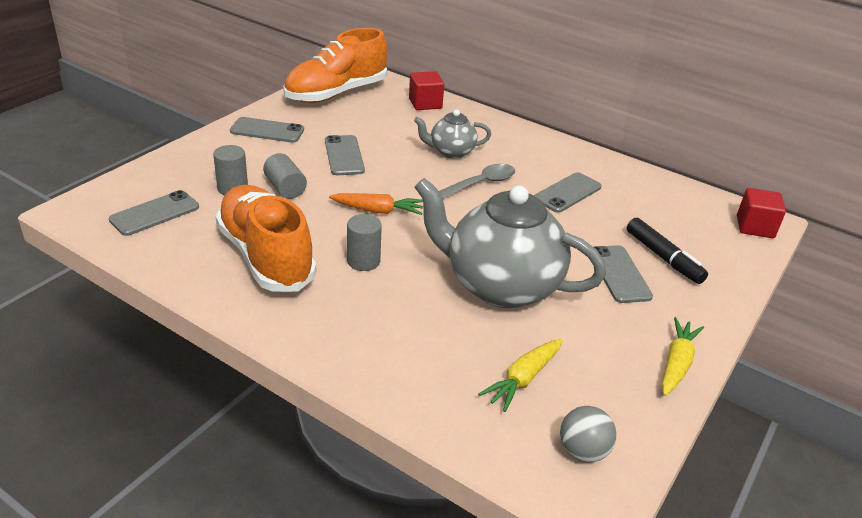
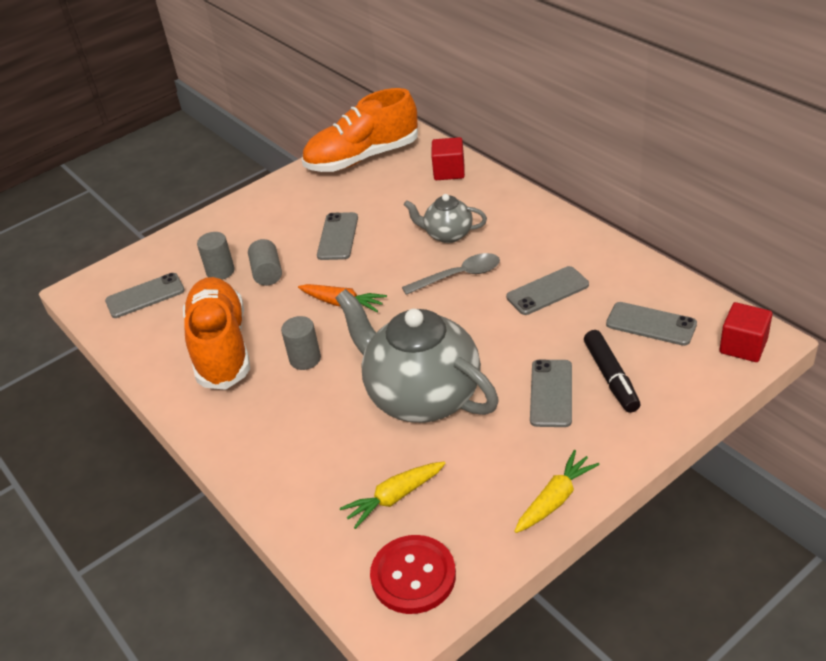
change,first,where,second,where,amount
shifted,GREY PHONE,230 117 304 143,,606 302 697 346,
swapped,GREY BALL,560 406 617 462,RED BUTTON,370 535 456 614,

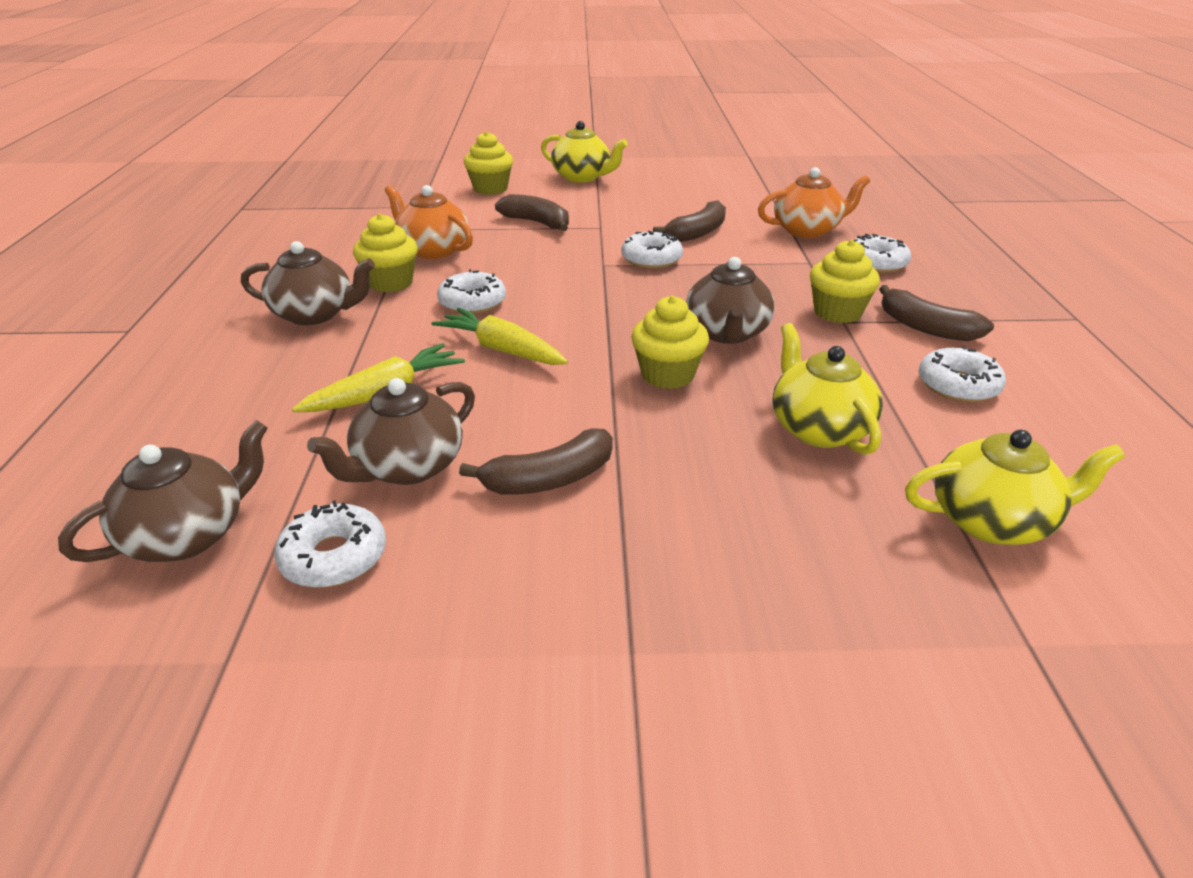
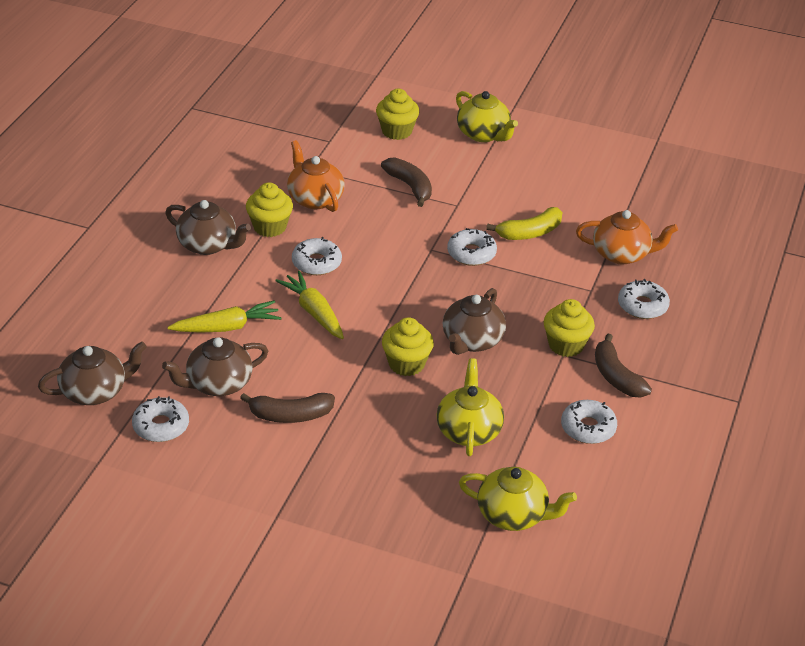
change,first,where,second,where,amount
repainted,BROWN BANANA,653 200 726 242,YELLOW BANANA,486 207 562 240,

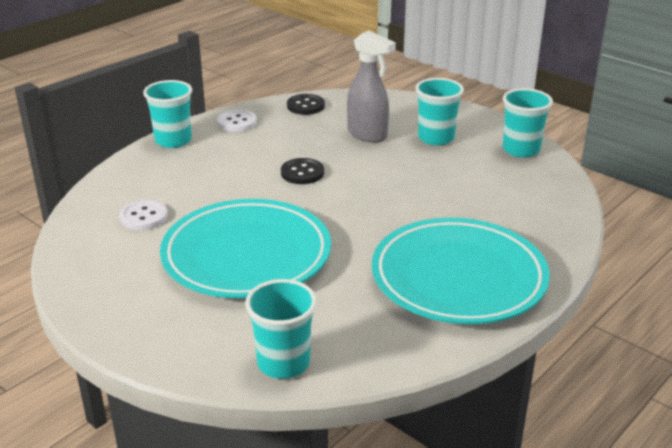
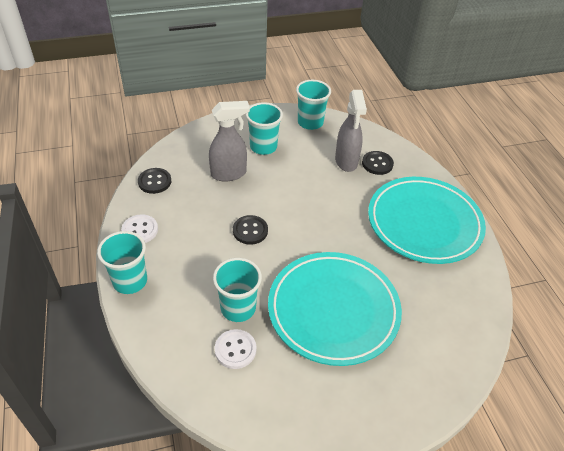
change,first,where,second,where,amount
shifted,TURQUOISE CUP,245 279 317 379,,213 258 262 322,
new,,,GREY SPRAY BOTTLE,335 90 367 172,
new,,,BLACK BUTTON,362 151 394 175,

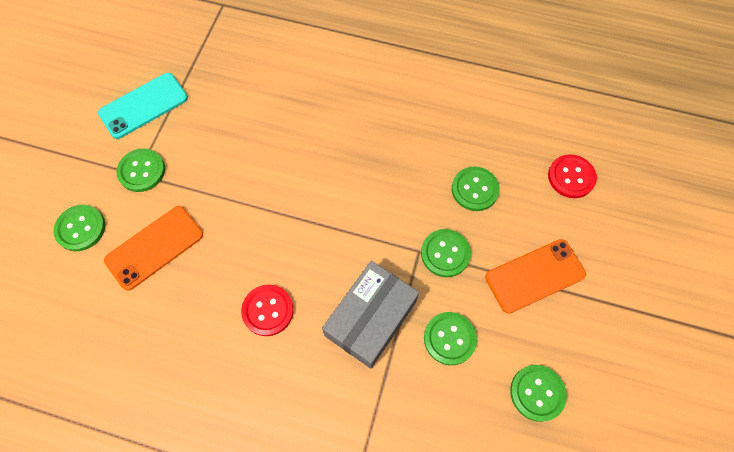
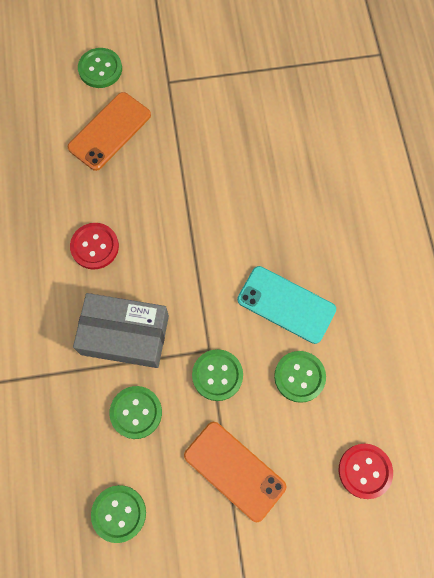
change,first,where,second,where,amount
shifted,TURQUOISE PHONE,98 73 188 139,,237 266 336 344,
rotated,ORANGE PHONE,104 206 203 291,,68 92 151 171,75 degrees counterclockwise
gone,GREEN BUTTON,116 148 165 192,,,

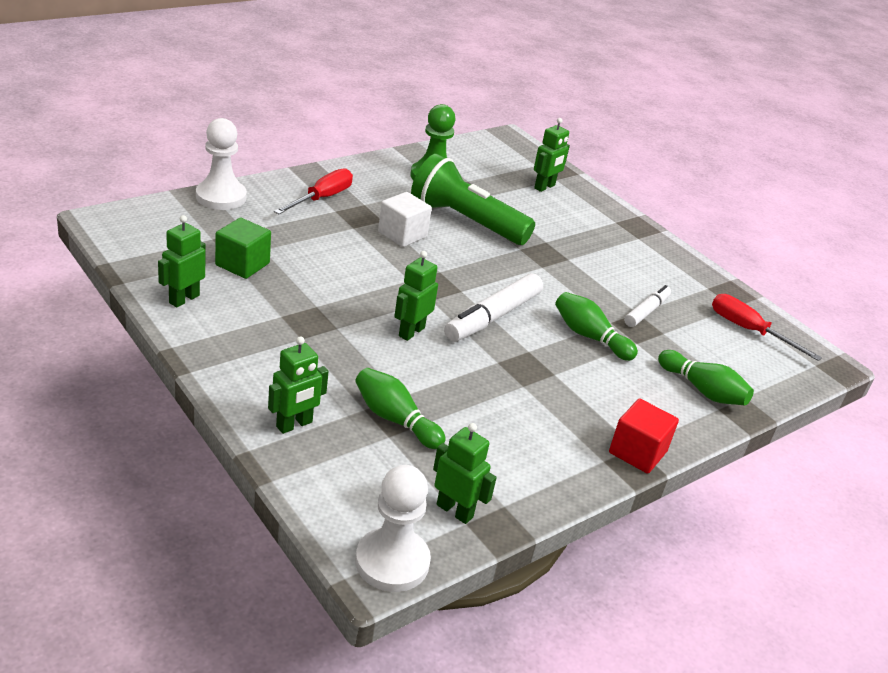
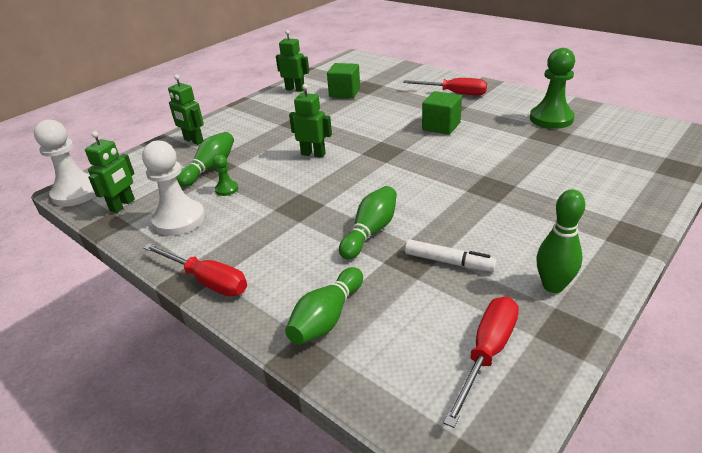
change,first,where,second,where,amount
shifted,WHITE PAWN,196 118 247 210,,142 140 205 236,
repainted,WHITE CUBE,378 192 432 247,GREEN CUBE,422 91 462 135,
gone,GREEN FLASHLIGHT,411 154 535 245,,,
gone,WHITE MARKER,444 273 543 342,,,
gone,GREEN ROBOT,534 118 570 192,,,
swapped,RED CUBE,609 399 679 474,RED SCREWDRIVER,143 244 247 296,
new,,,GREEN PAWN,213 155 238 196,
new,,,GREEN BOWLING PIN,536 189 585 293,

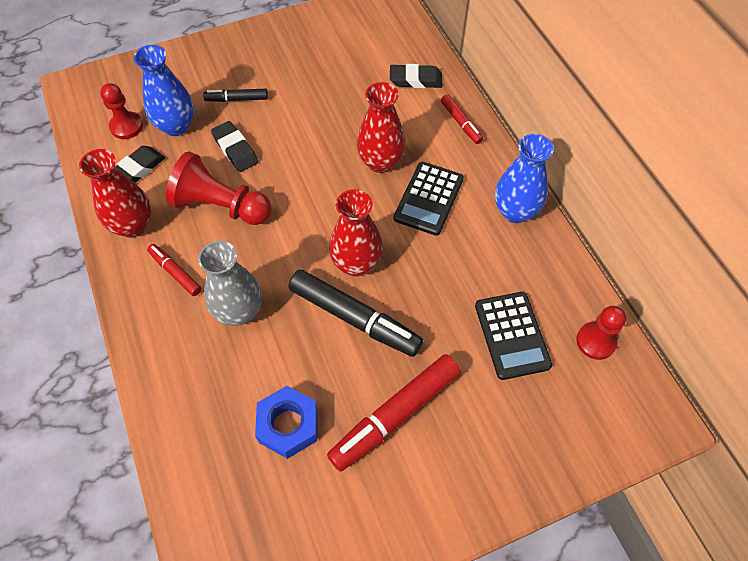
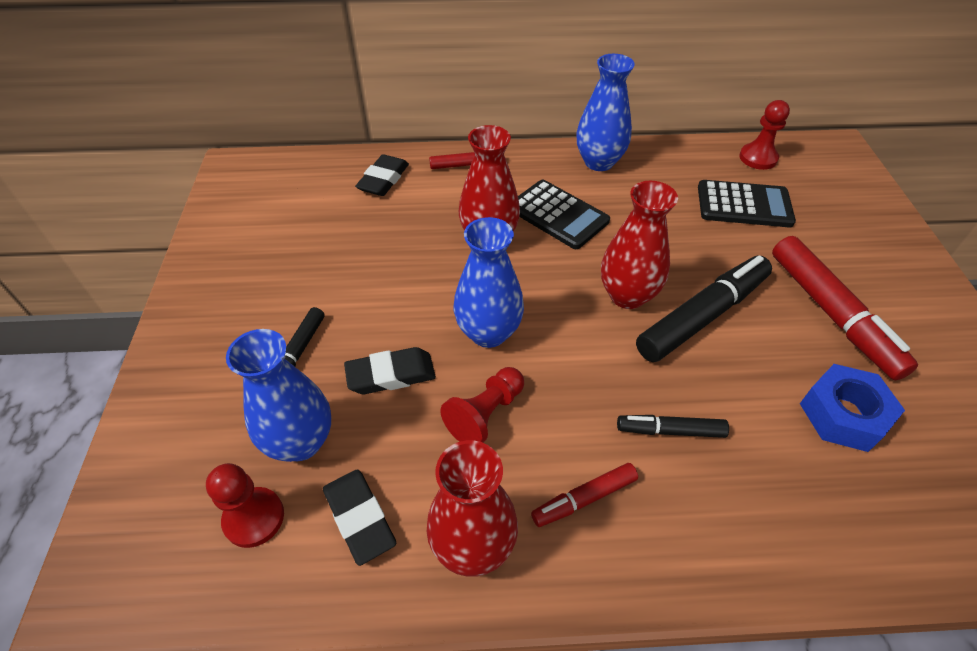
change,first,where,second,where,amount
scaled,RED PAWN,166 151 272 225,,440 367 524 443,x0.62
swapped,GREY VASE,198 241 262 326,BLACK MARKER,617 415 729 438,
new,,,BLUE VASE,454 217 524 348,

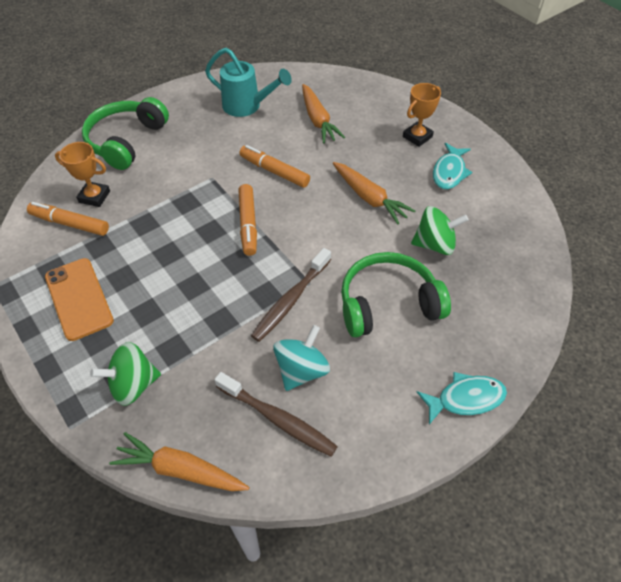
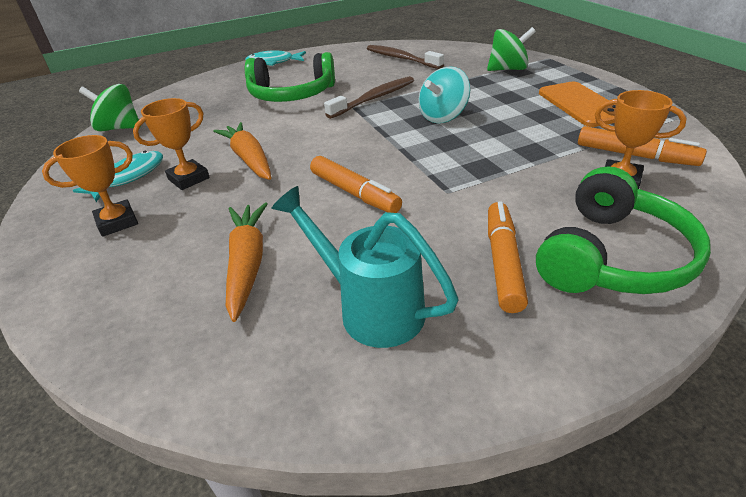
change,first,where,second,where,amount
gone,ORANGE CARROT,109 432 249 491,,,
shifted,ORANGE MARKER,238 184 257 256,,488 201 528 313,
shifted,TURQUOISE SPINNING TOP,273 325 330 391,,419 66 470 123,
shifted,GREEN SPINNING TOP,411 206 469 255,,79 84 141 131,
new,,,ORANGE TROPHY,133 98 210 190,

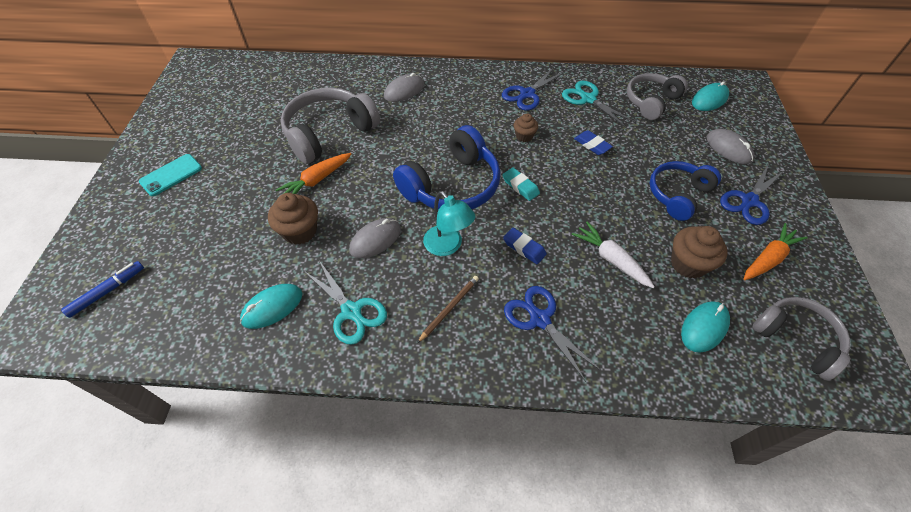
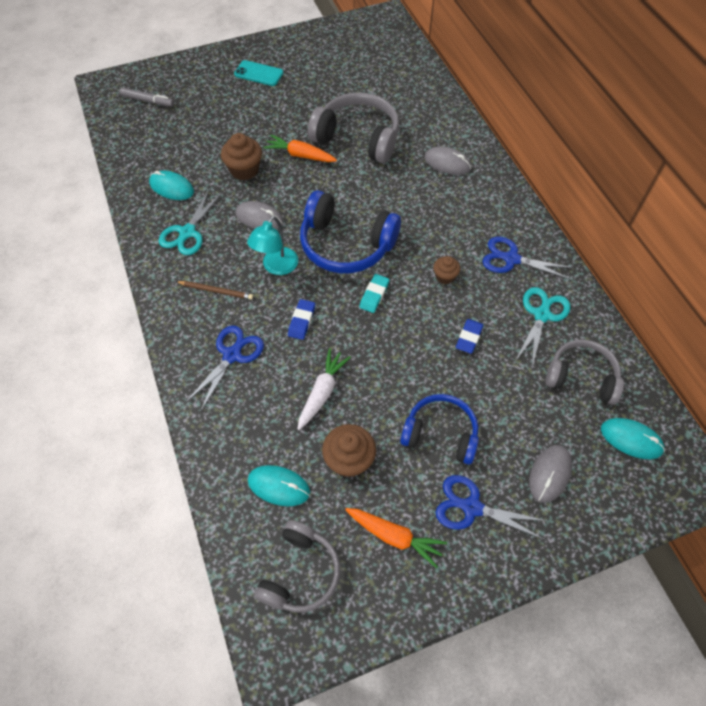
change,first,where,second,where,amount
repainted,BLUE MARKER,61 261 144 318,GREY MARKER,120 88 174 107,

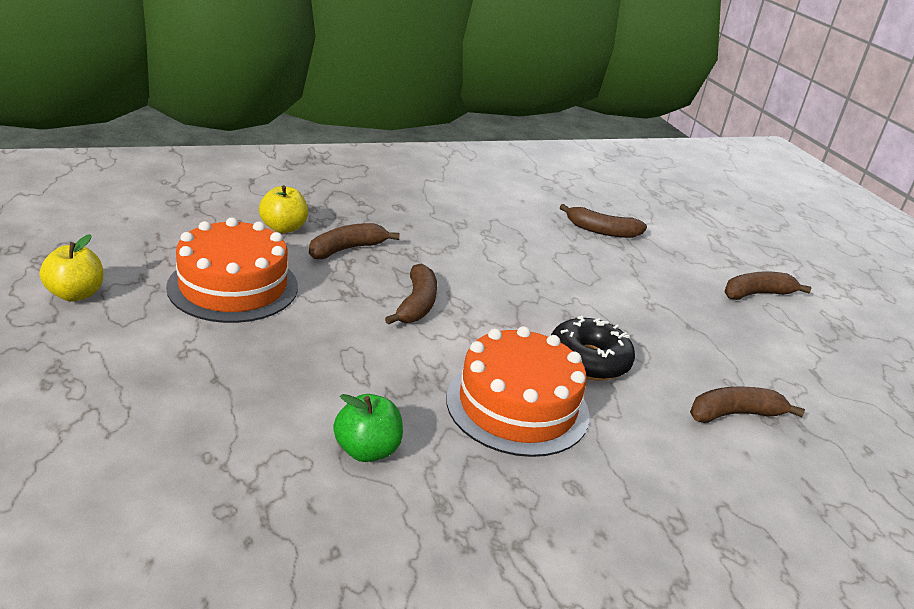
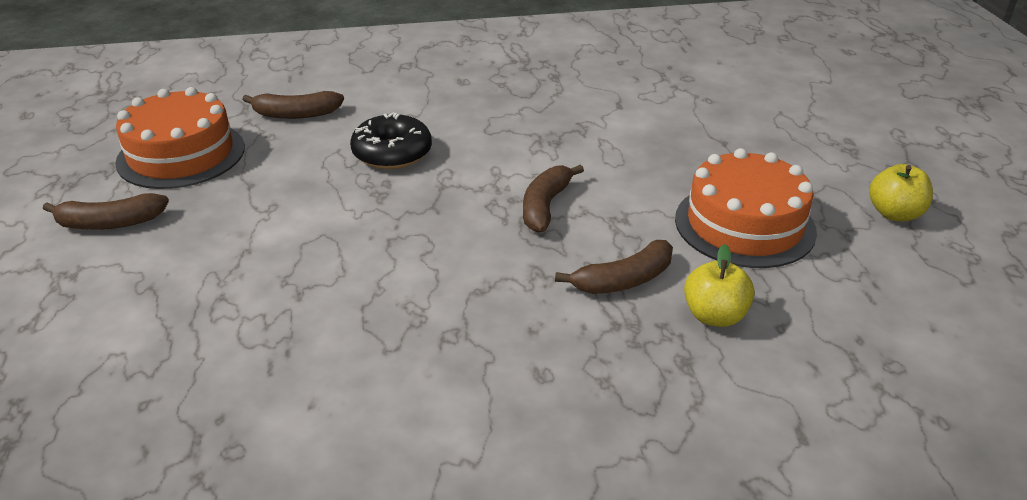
change,first,where,second,where,amount
gone,GREEN APPLE,333 394 403 462,,,
shifted,ORANGE CAKE,446 326 589 457,,115 87 245 189,
gone,BROWN BANANA,560 204 647 238,,,

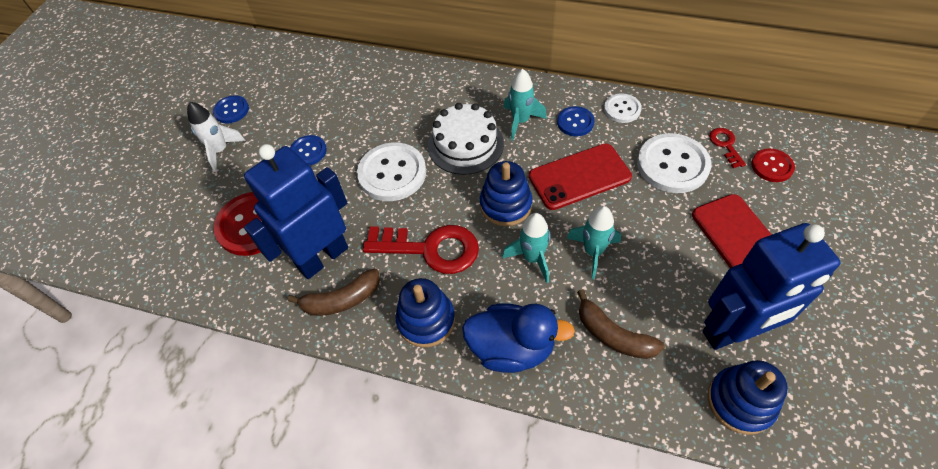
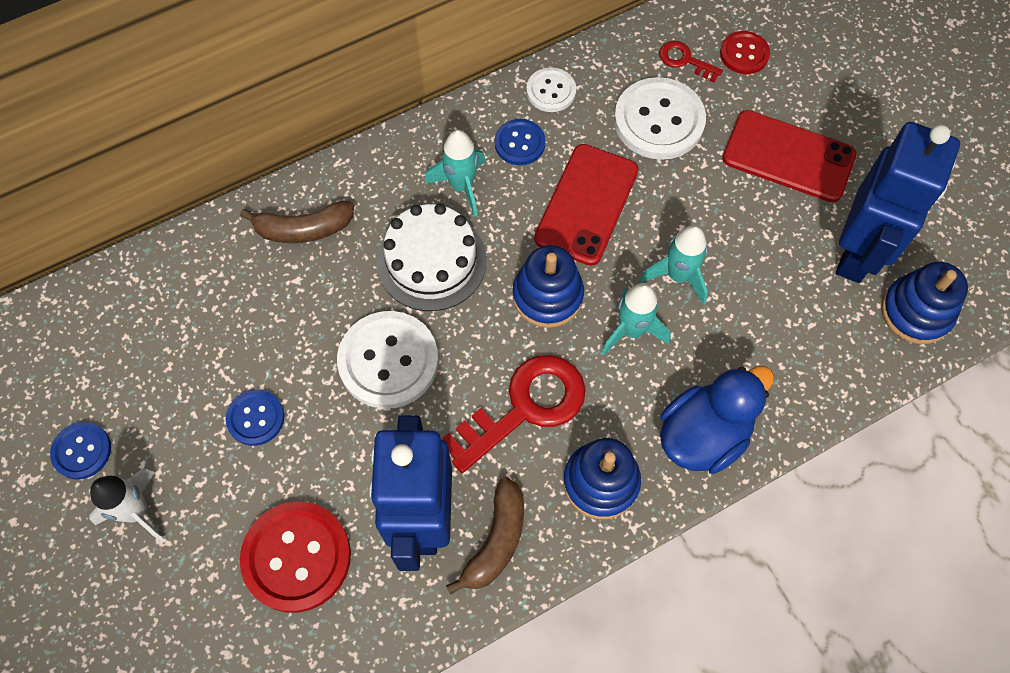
change,first,where,second,where,amount
shifted,BROWN BANANA,577 289 665 359,,240 201 354 243,

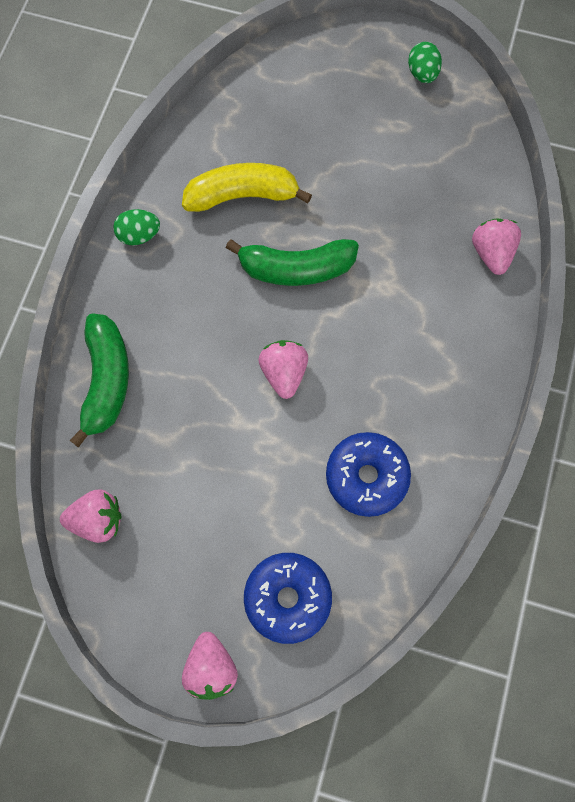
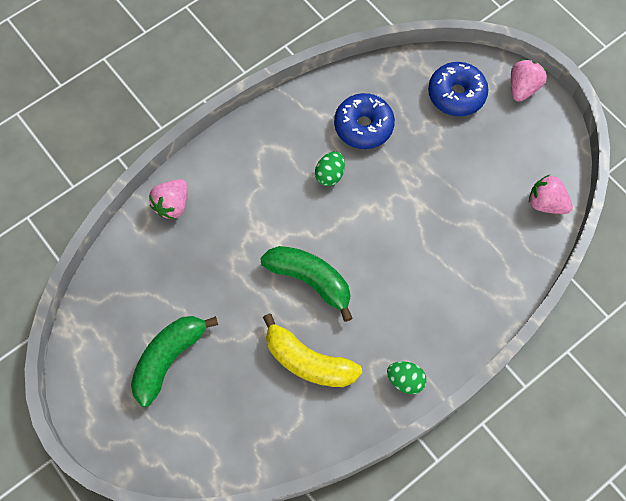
change,first,where,second,where,amount
shifted,GREEN BANANA,69 313 129 447,,131 316 218 407,
gone,PINK STRAWBERRY,258 340 308 399,,,
shifted,GREEN EGG,408 42 442 83,,315 151 345 186,

